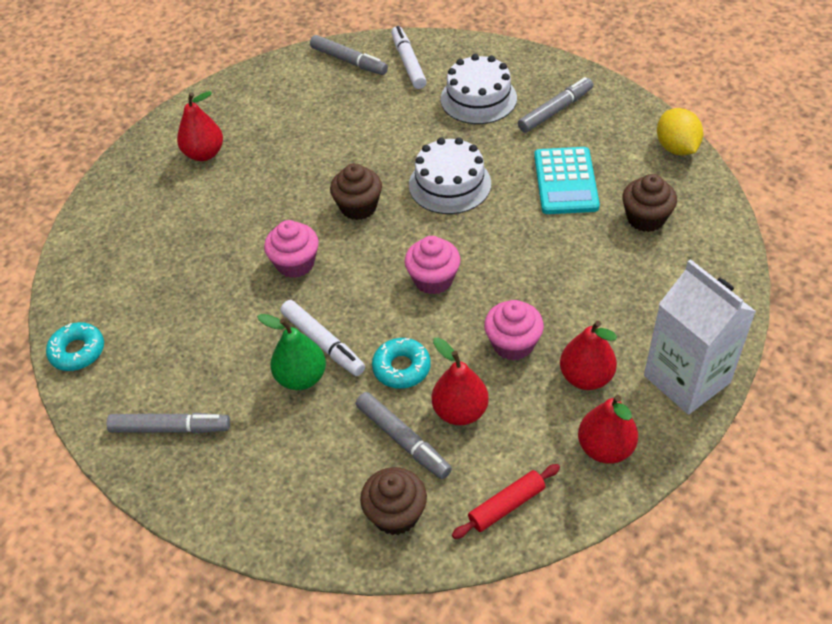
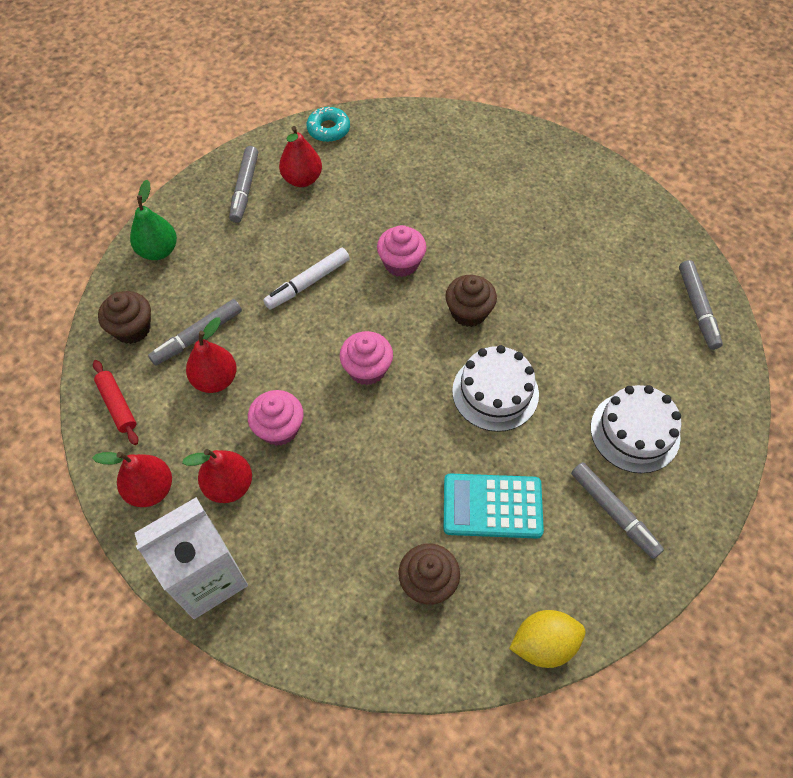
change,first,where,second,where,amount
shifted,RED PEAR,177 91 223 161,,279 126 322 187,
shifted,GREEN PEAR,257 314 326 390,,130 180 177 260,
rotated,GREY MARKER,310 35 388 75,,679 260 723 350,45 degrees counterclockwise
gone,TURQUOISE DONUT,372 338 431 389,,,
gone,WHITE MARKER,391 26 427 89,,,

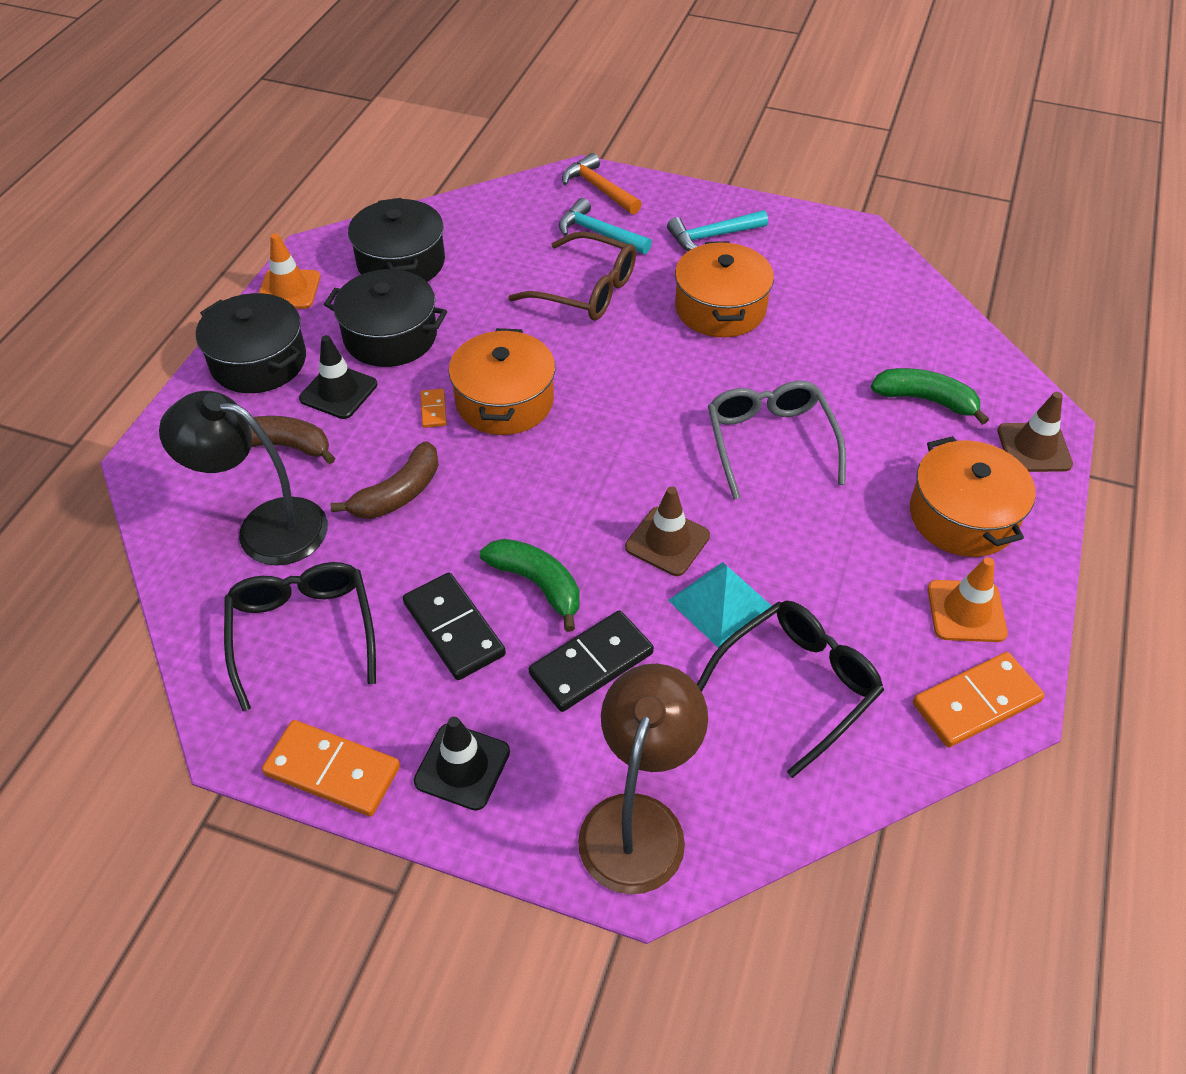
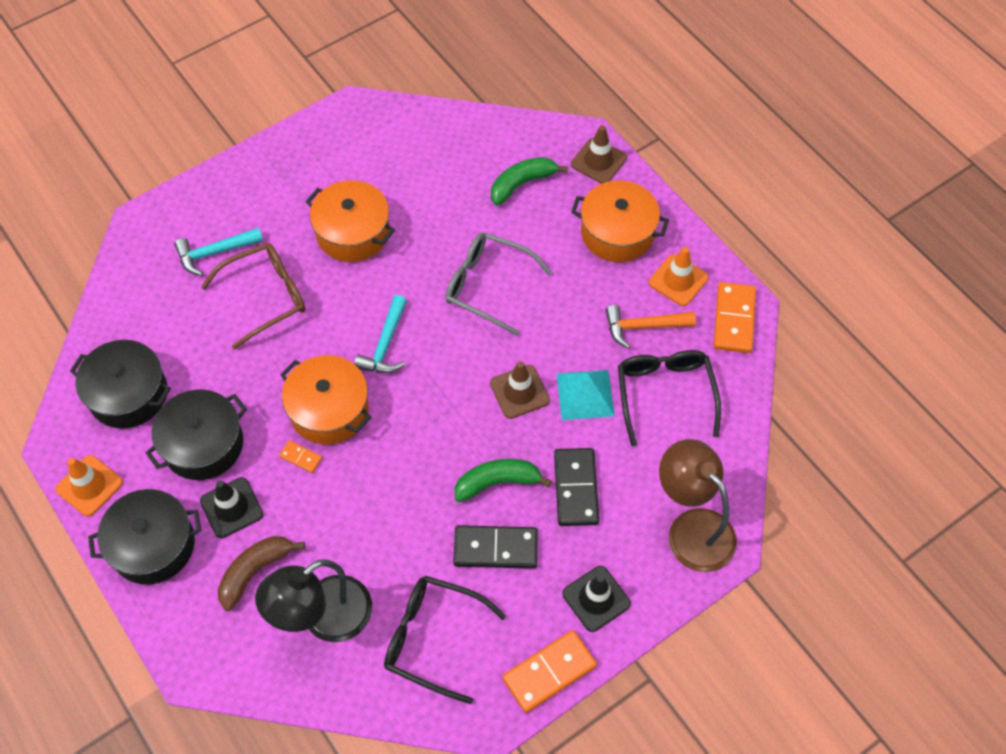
change,first,where,second,where,amount
gone,BROWN BANANA,330 441 439 519,,,
shifted,ORANGE HAMMER,562 153 642 215,,606 305 696 349,
shifted,TURQUOISE HAMMER,667 210 768 251,,354 295 407 373,

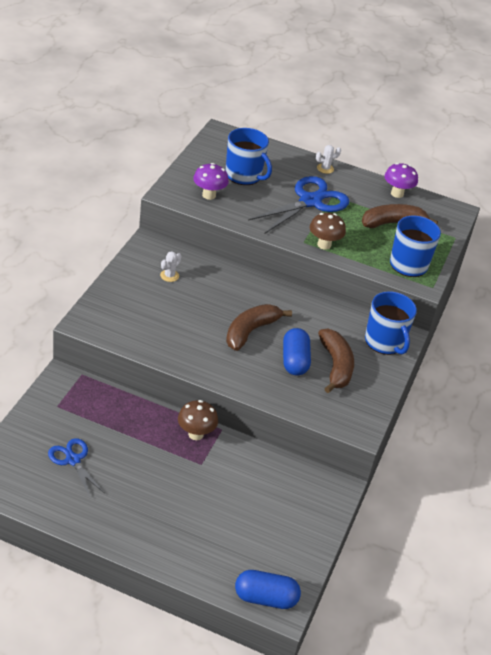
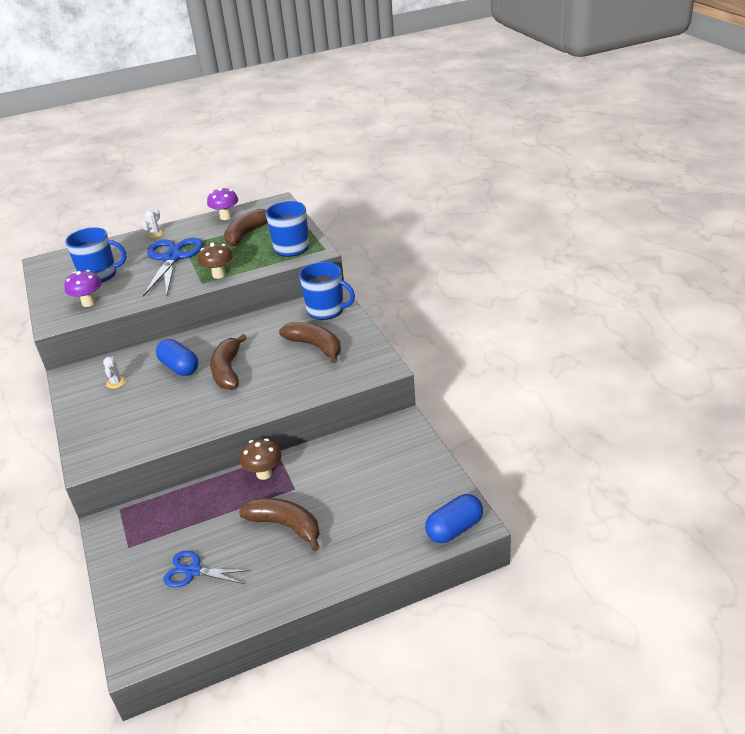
change,first,where,second,where,amount
shifted,BLUE CAPSULE,283 328 311 375,,156 339 198 376,
new,,,BROWN BANANA,239 498 320 551,

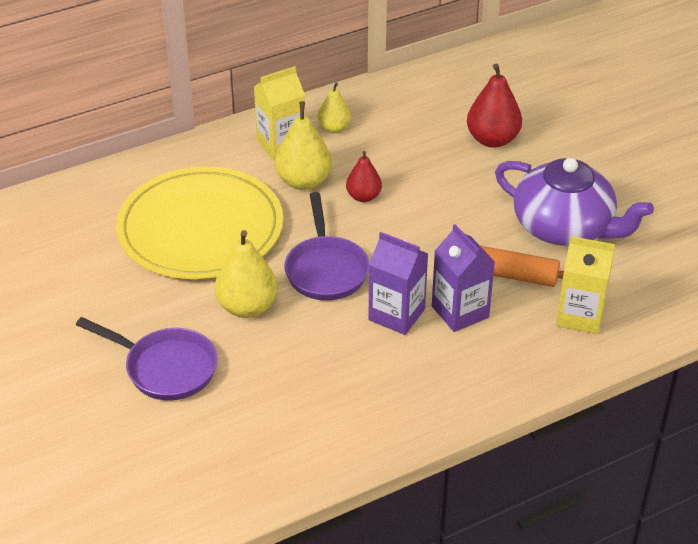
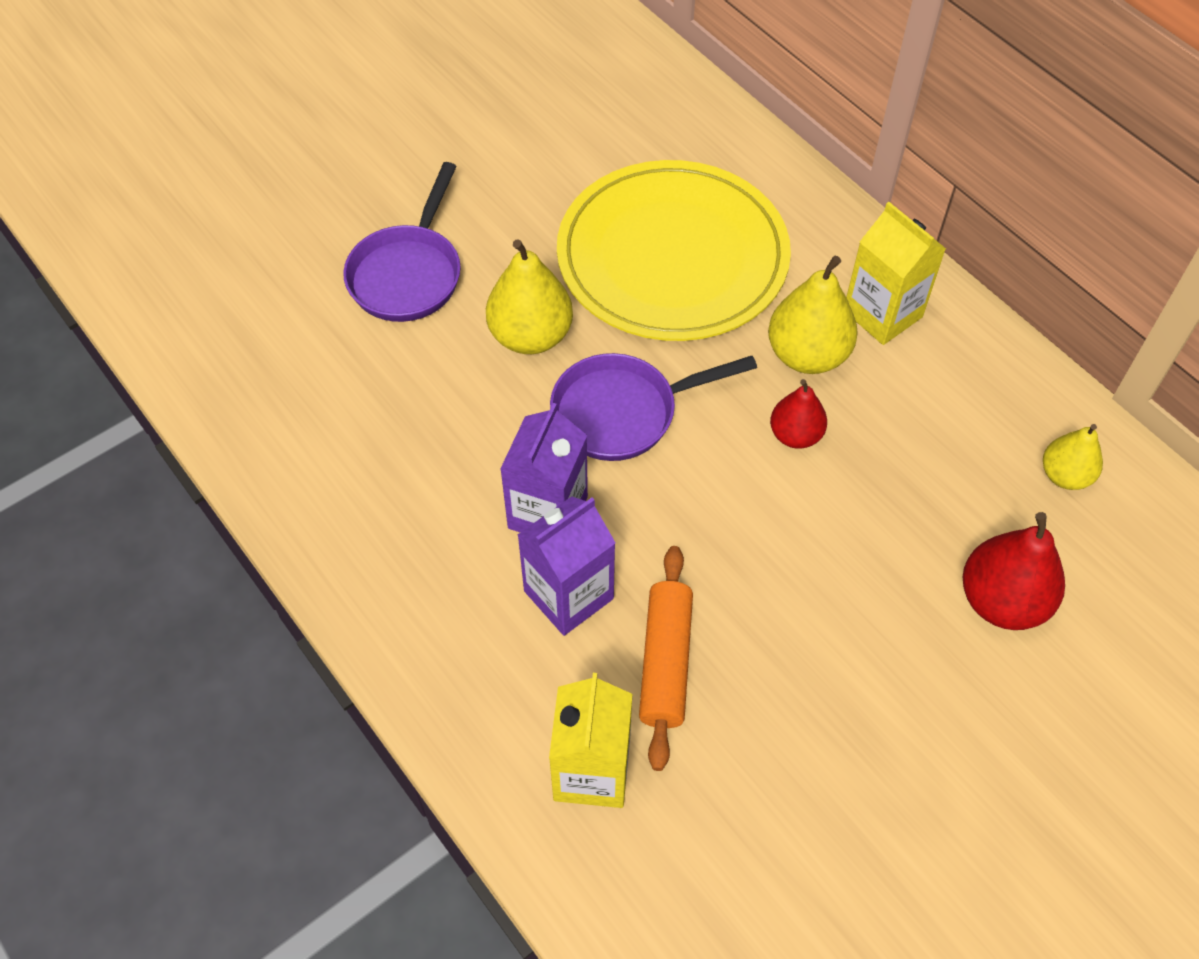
change,first,where,second,where,amount
shifted,YELLOW PEAR,317 83 351 134,,1043 424 1103 490,
gone,PURPLE TEAPOT,495 158 654 246,,,

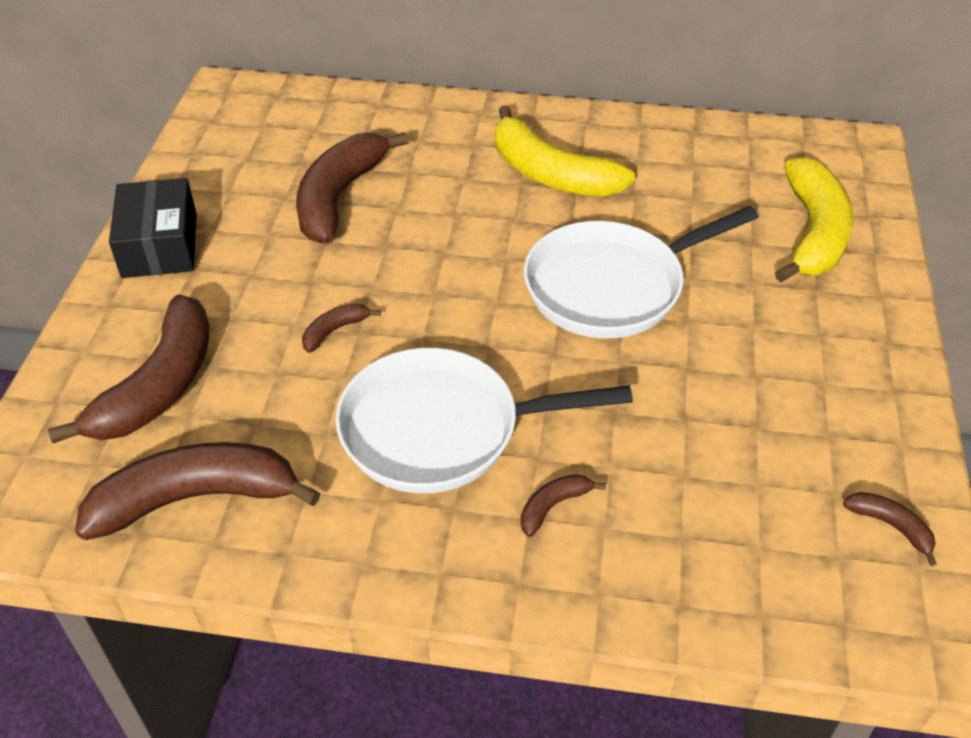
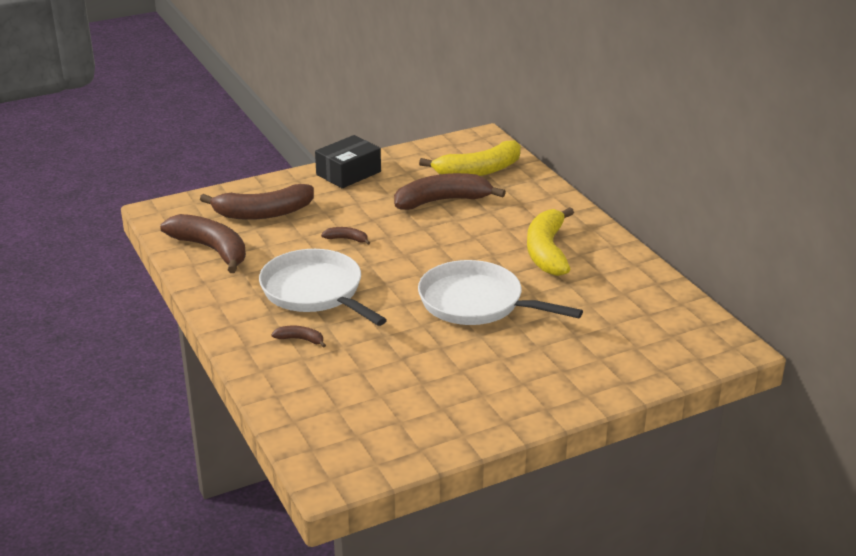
change,first,where,second,where,amount
shifted,YELLOW BANANA,775 157 854 282,,419 140 521 176,
gone,BROWN BANANA,843 492 937 566,,,

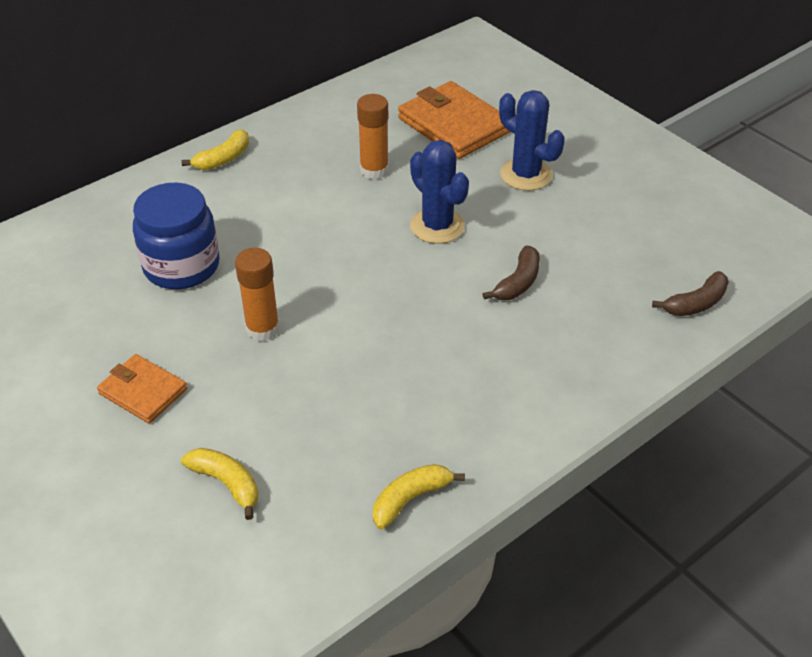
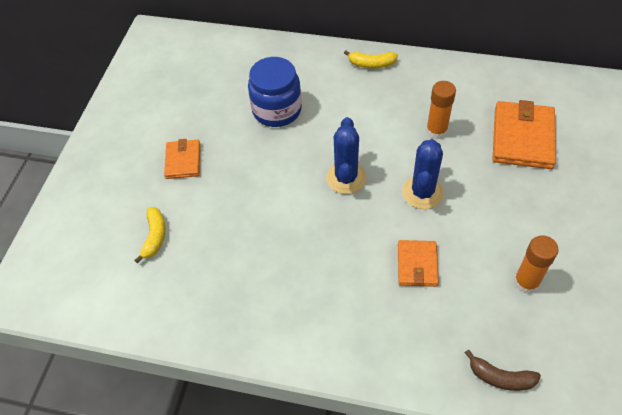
change,first,where,second,where,amount
shifted,ORANGE GLUE STICK,235 248 280 341,,514 235 559 294,
gone,YELLOW BANANA,373 464 465 529,,,
swapped,BROWN BANANA,483 246 540 300,ORANGE WALLET,398 240 439 287,
shifted,BLUE CACTUS,499 90 564 191,,326 117 366 194,

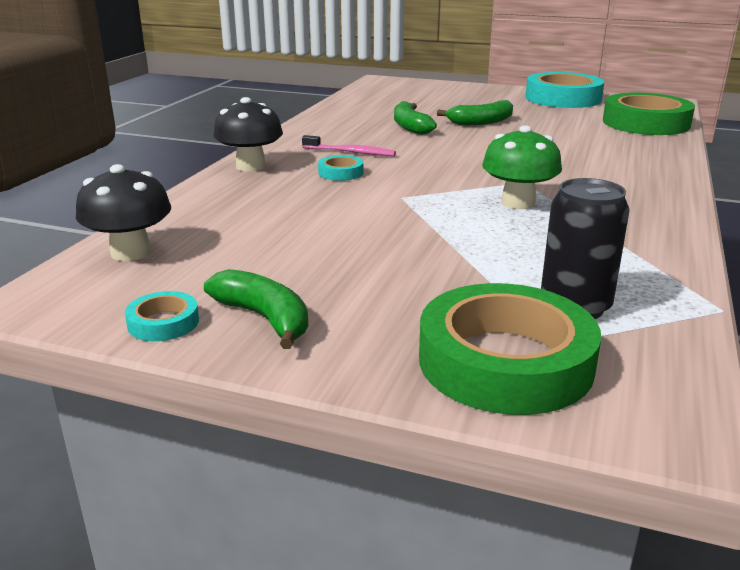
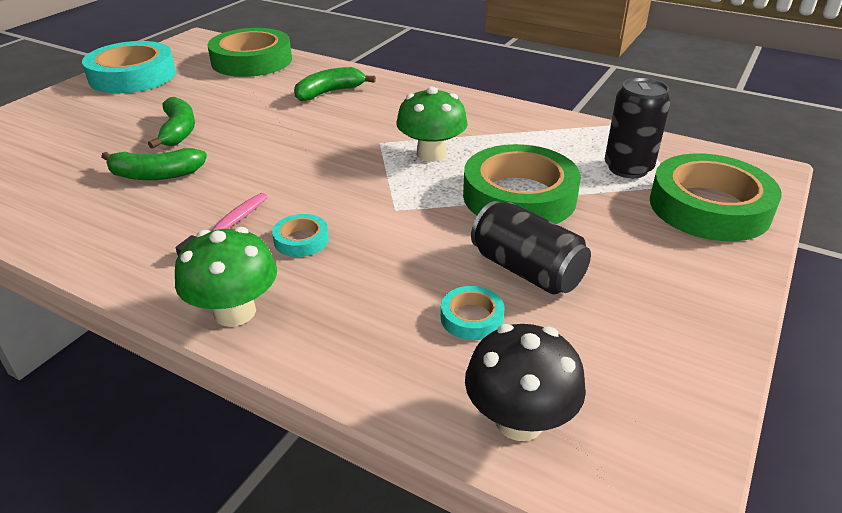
change,first,where,second,where,amount
shifted,TURQUOISE TAPE,125 291 199 341,,441 286 505 340,
shifted,GREEN BANANA,204 269 308 349,,294 67 376 101,
repainted,BLACK MUSHROOM,214 97 283 171,GREEN MUSHROOM,175 227 277 327,
new,,,GREEN TAPE,463 144 581 224,
new,,,BLACK CAN,471 201 591 295,

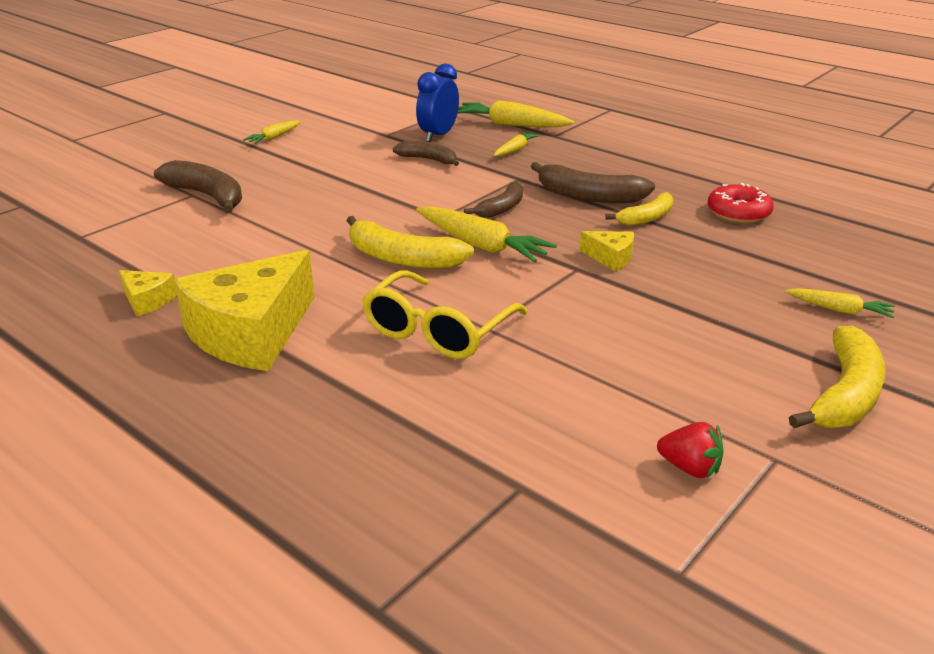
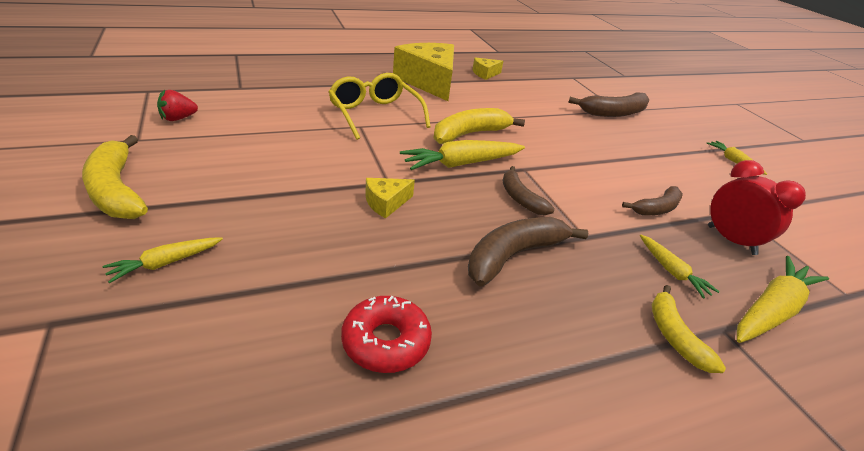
change,first,where,second,where,amount
repainted,BLUE CLOCK,416 63 459 142,RED CLOCK,708 160 806 255,
shifted,YELLOW BANANA,605 192 674 226,,652 285 726 373,

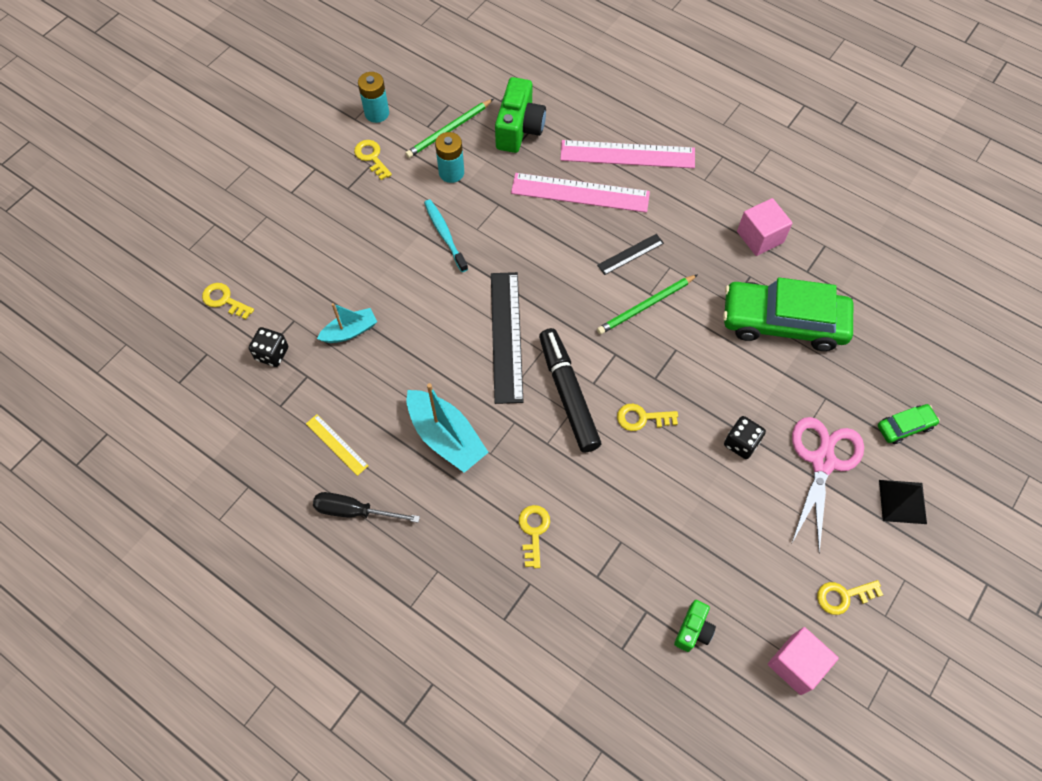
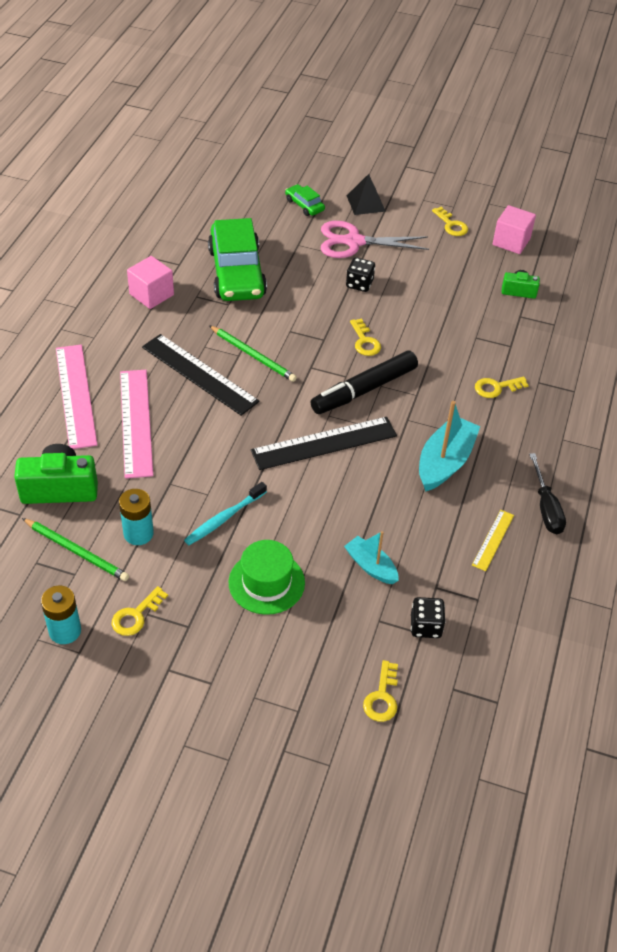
change,first,where,second,where,amount
scaled,BLACK RULER,597 234 664 275,,142 334 259 416,x1.97
new,,,GREEN HAT,229 540 305 615,

